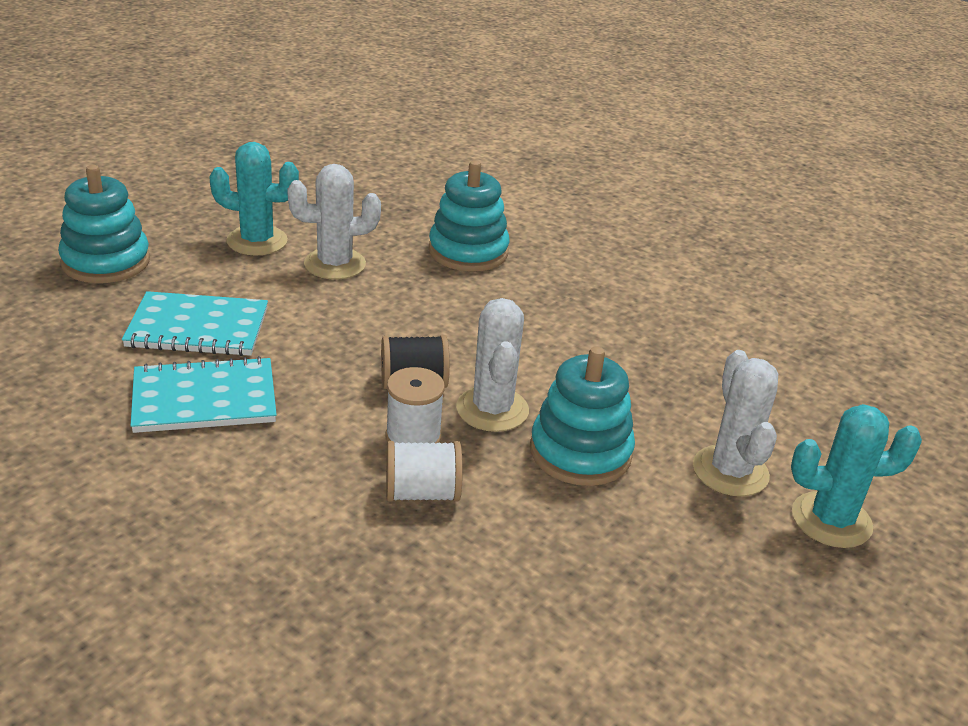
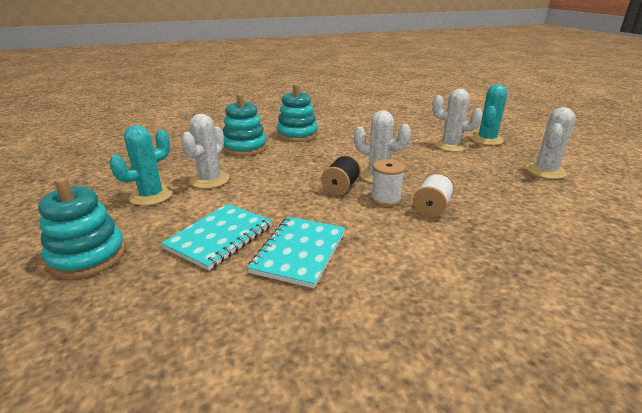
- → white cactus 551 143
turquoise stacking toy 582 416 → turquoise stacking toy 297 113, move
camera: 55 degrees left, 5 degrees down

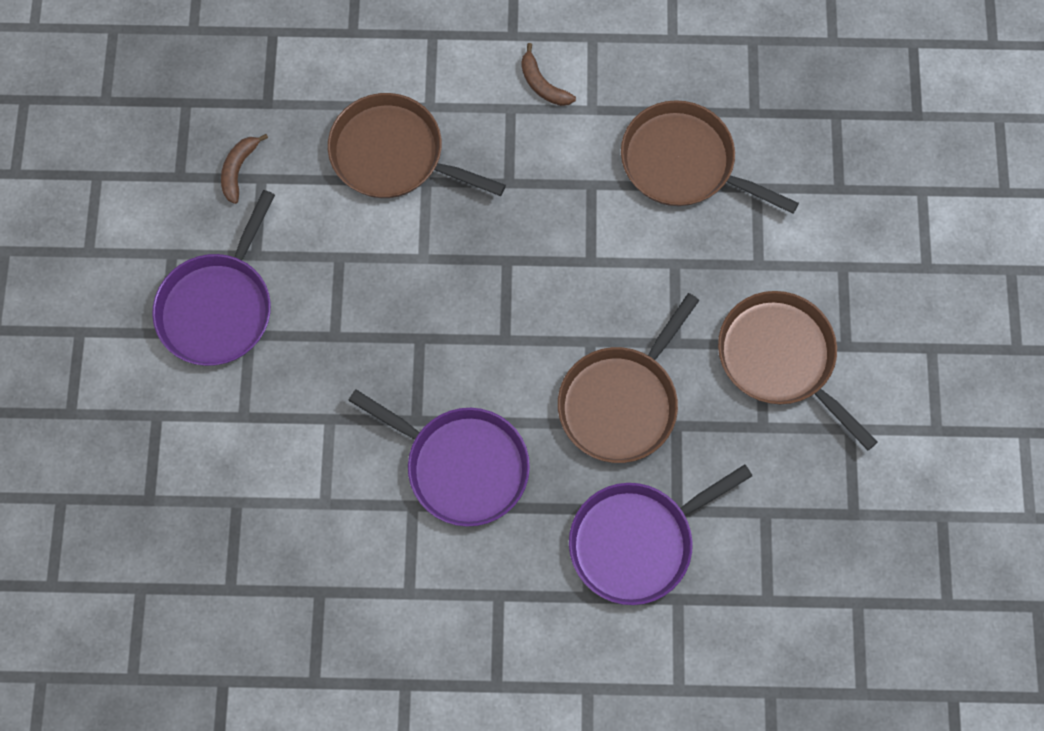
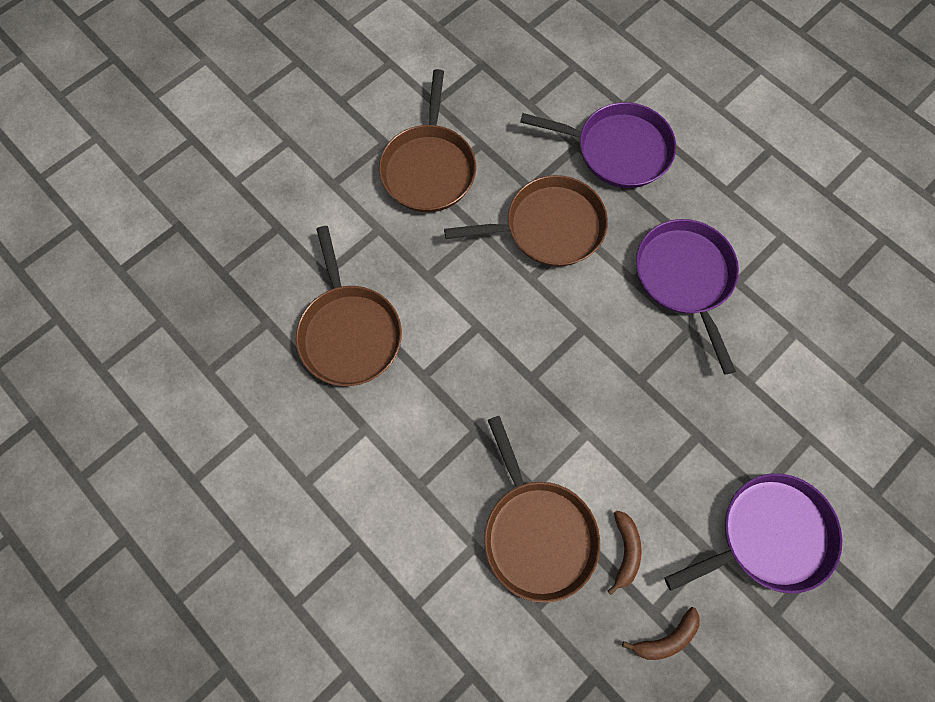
brown banana 548 74 → brown banana 625 552, move
camera: 135 degrees left, 0 degrees up

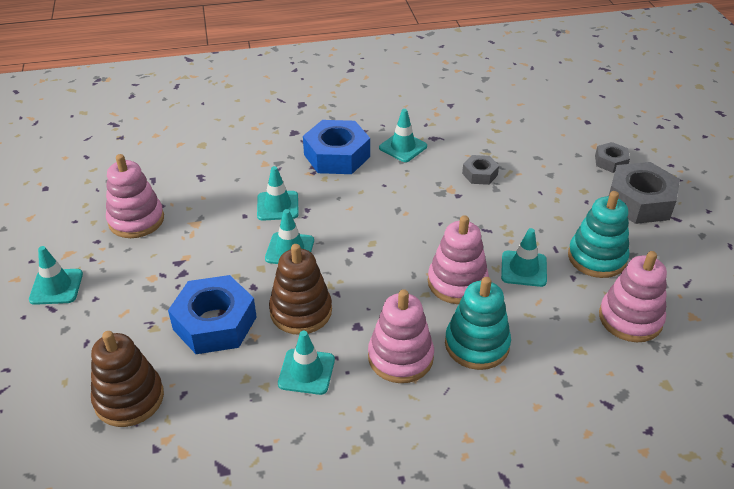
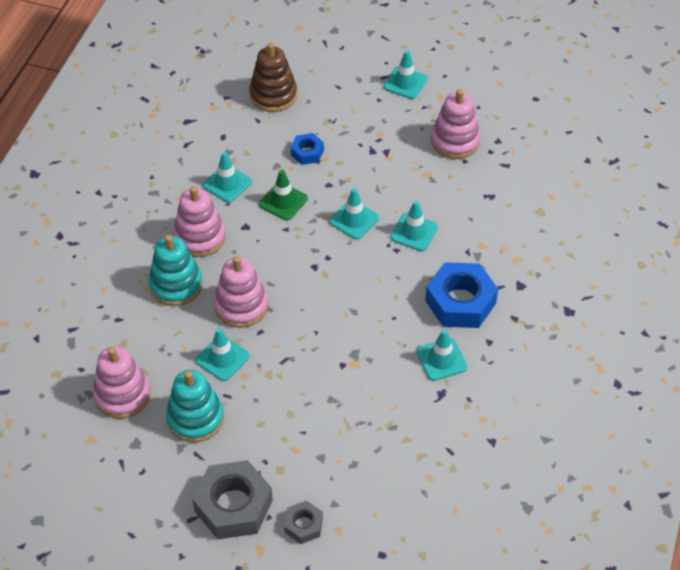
grey nut 480 170 → -
brown stacking toy 300 289 → green traffic cone 283 195
blue nut 212 314 → blue nut 307 149, x0.52
camera: 120 degrees right, 10 degrees up

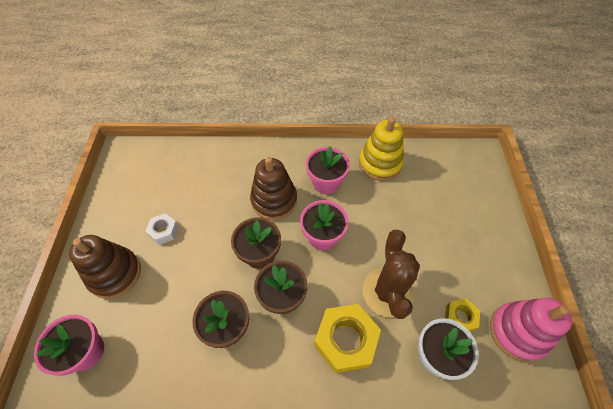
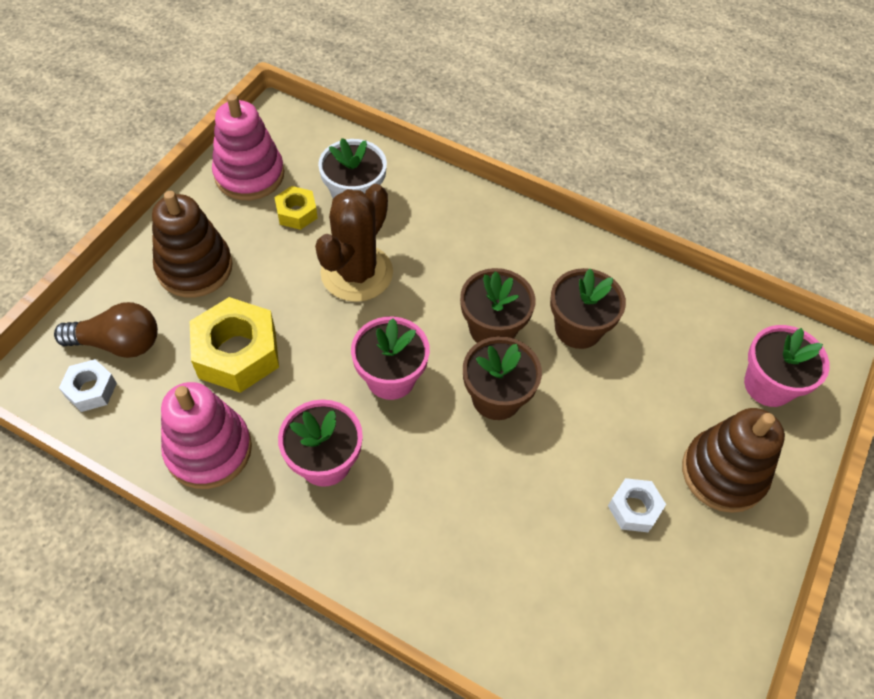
- → brown light bulb 106 330
- → white nut 88 385
brown stacking toy 273 188 → brown stacking toy 192 244, move
yellow nut 347 338 → yellow nut 234 345, move
yellow stacking toy 381 149 → pink stacking toy 206 435
camera: 155 degrees left, 0 degrees up

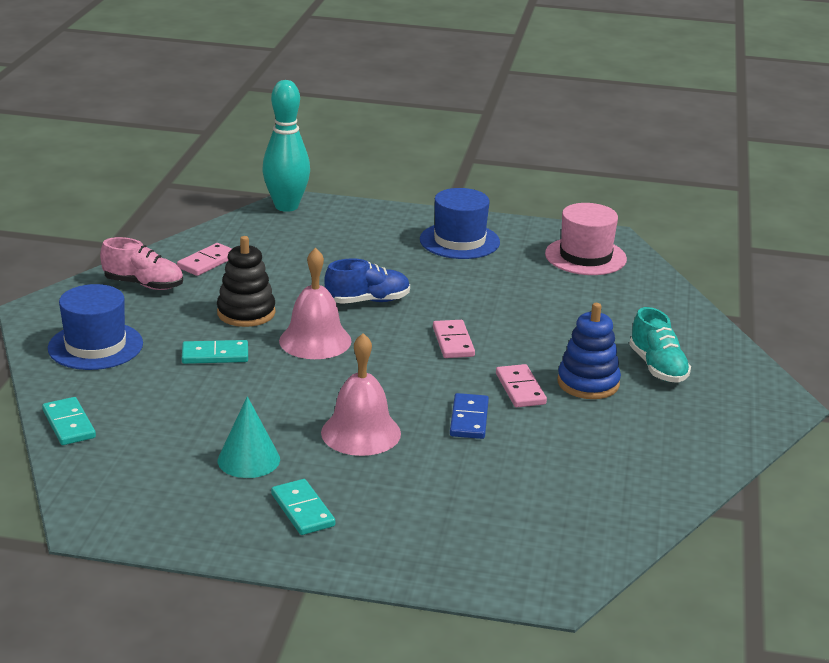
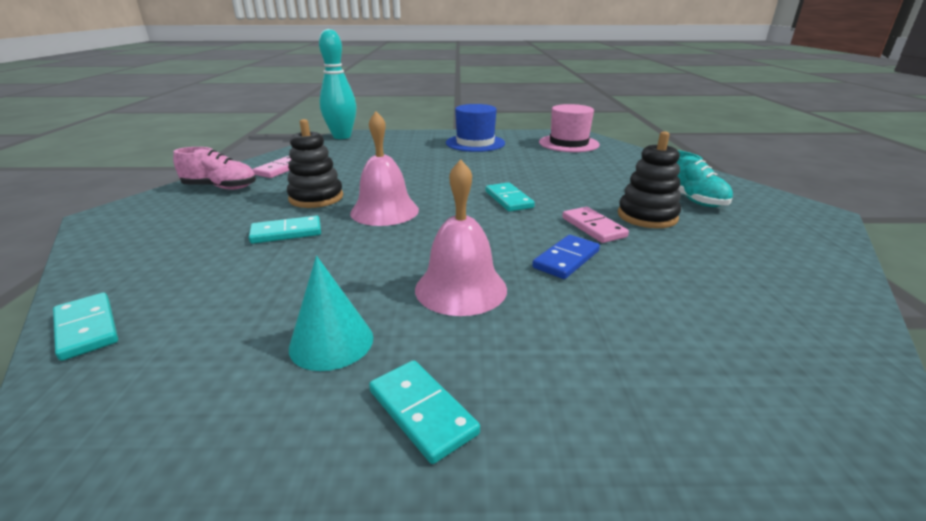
blue hat 95 327 → -
blue shoe 367 281 → -
pink domino 454 339 → turquoise domino 510 197
blue stacking toy 589 351 → black stacking toy 649 179
blue domino 469 416 → blue domino 566 257, 45 degrees clockwise
camera: 10 degrees left, 0 degrees up

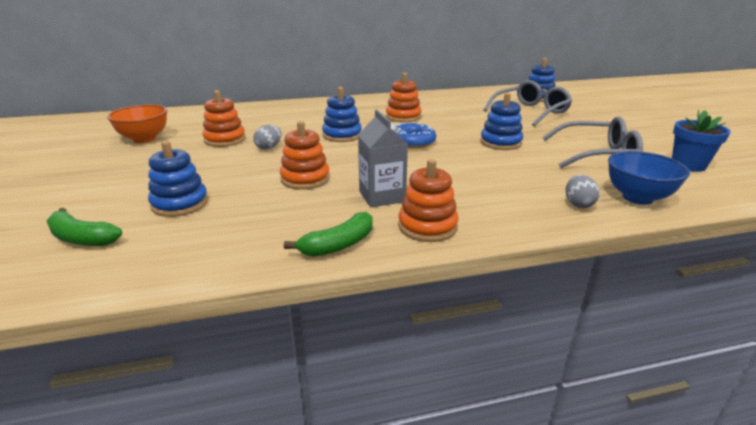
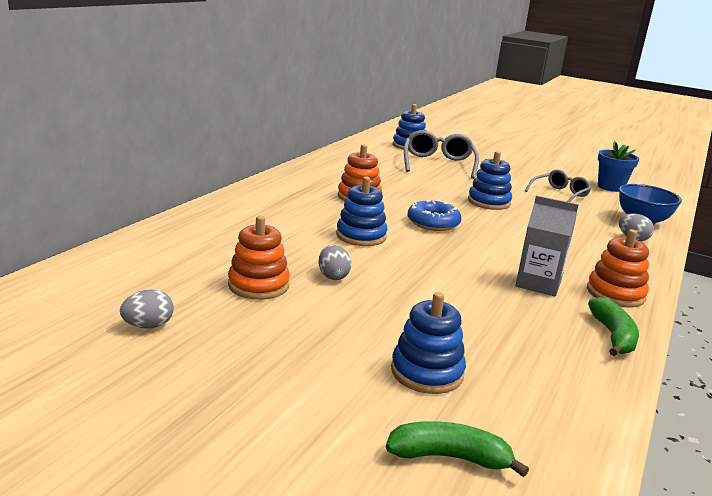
orange stacking toy 305 155 → -
orange bowl 137 124 → grey egg 147 308
green banana 84 227 → green banana 457 449, 150 degrees counterclockwise
grey glasses 593 142 → grey glasses 558 185, x0.65
camera: 50 degrees left, 5 degrees down

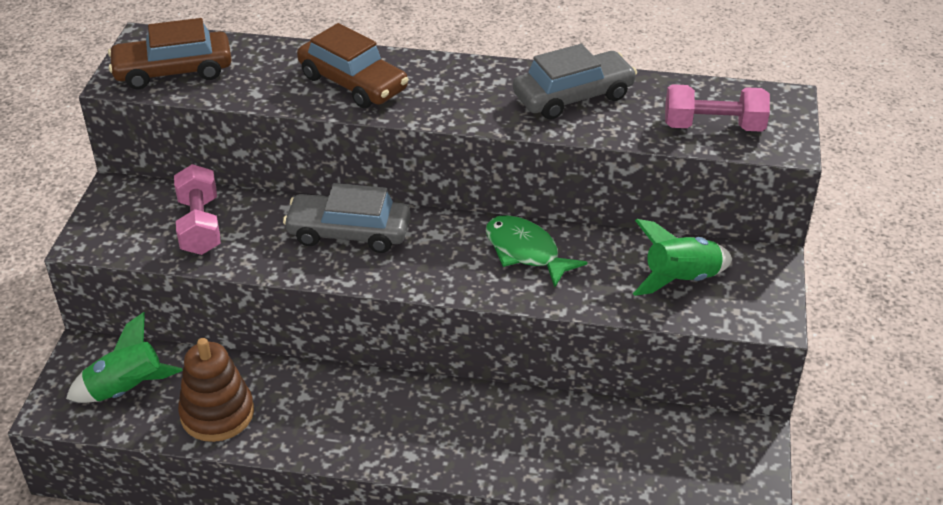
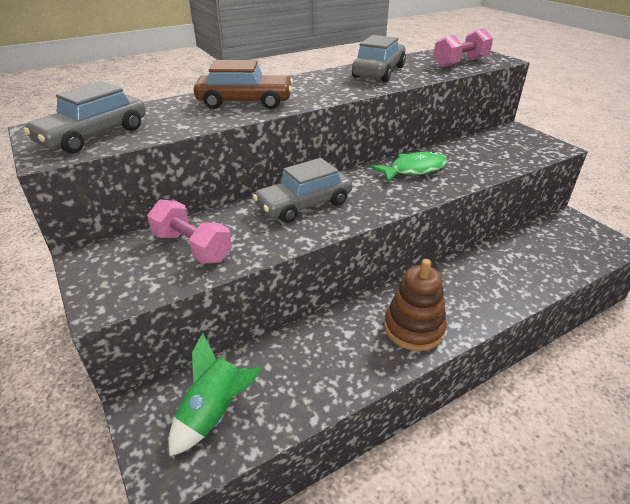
green rocket 682 257 → -
brown stacking toy 216 390 → brown stacking toy 415 305, move
brown car 170 53 → grey car 84 117
green fish 537 251 → green fish 408 166, 150 degrees clockwise
camera: 40 degrees left, 5 degrees down

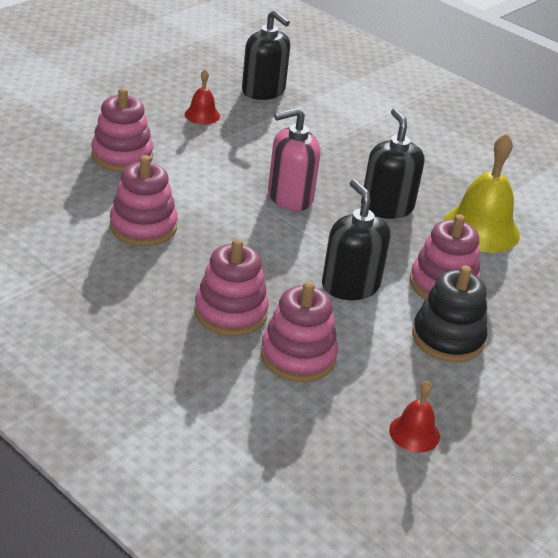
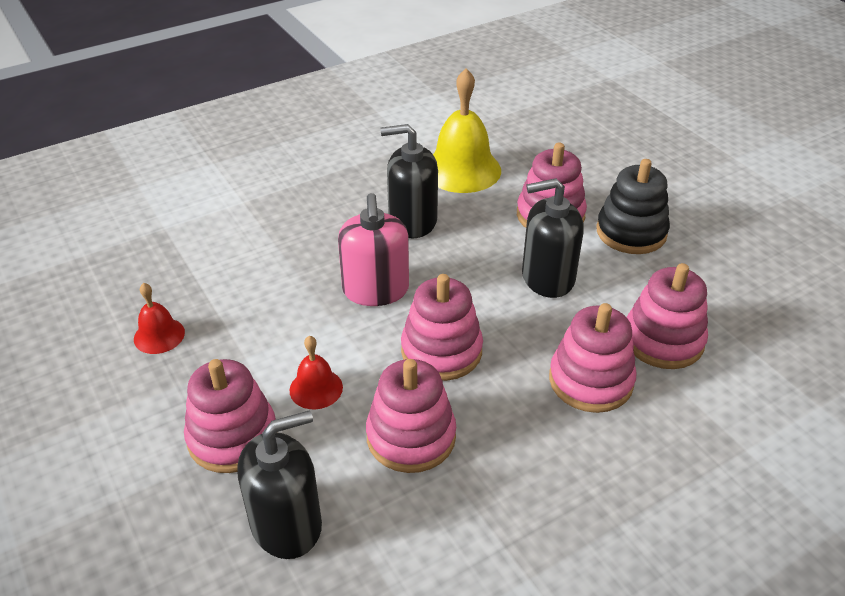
- → pink stacking toy 442 327
black soap dispenser 266 55 → black soap dispenser 279 484, move
red bell 414 417 → red bell 316 372, move
camera: 70 degrees left, 5 degrees up

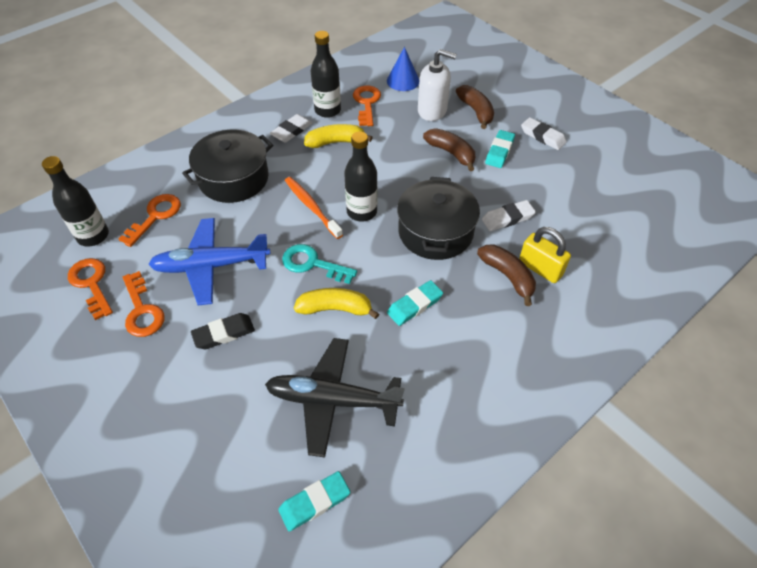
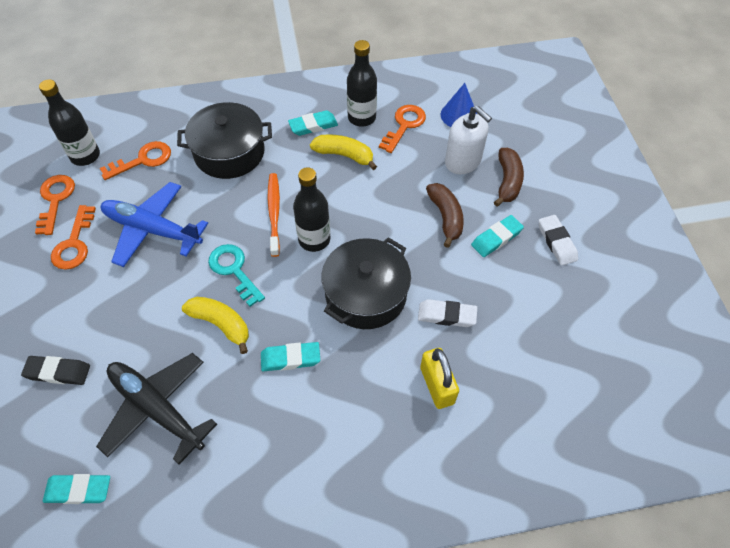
brown banana 506 275 → -
black eraser 223 331 → black eraser 55 370, move
white eraser 291 128 → turquoise eraser 313 123
camera: 30 degrees right, 5 degrees up

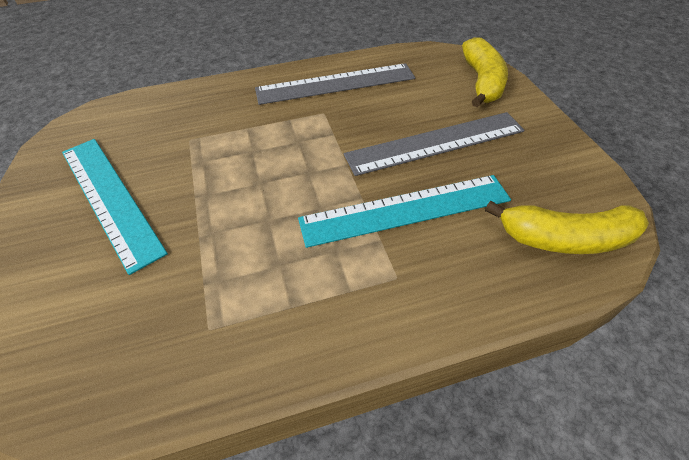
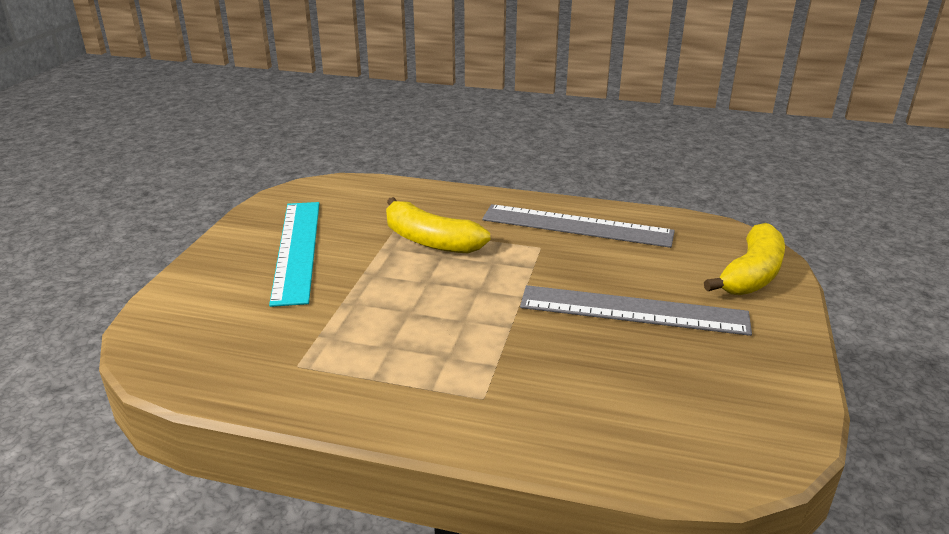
turquoise ruler 404 211 → -
yellow banana 567 227 → yellow banana 438 225, move
camera: 30 degrees right, 20 degrees down

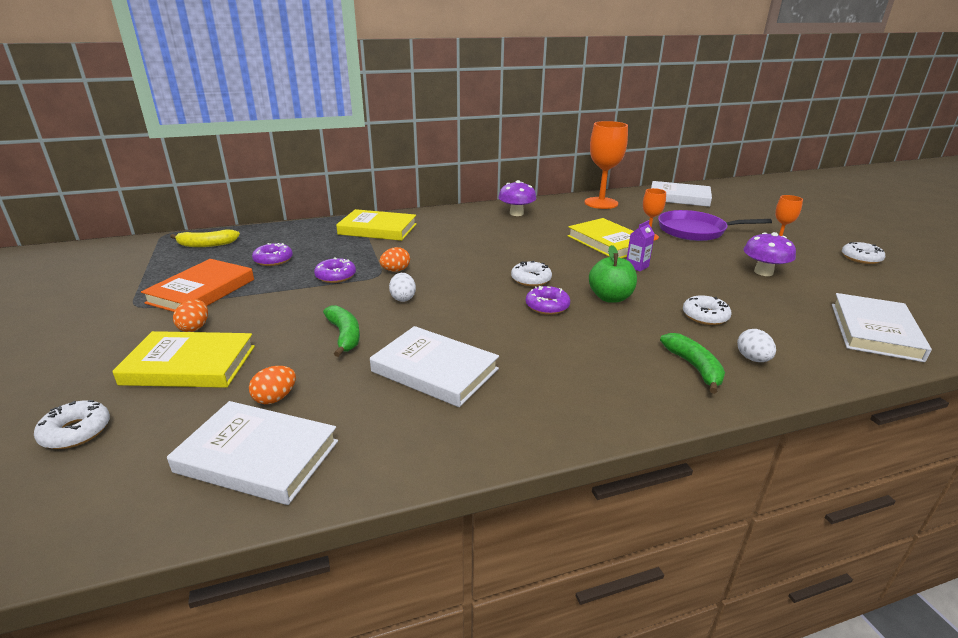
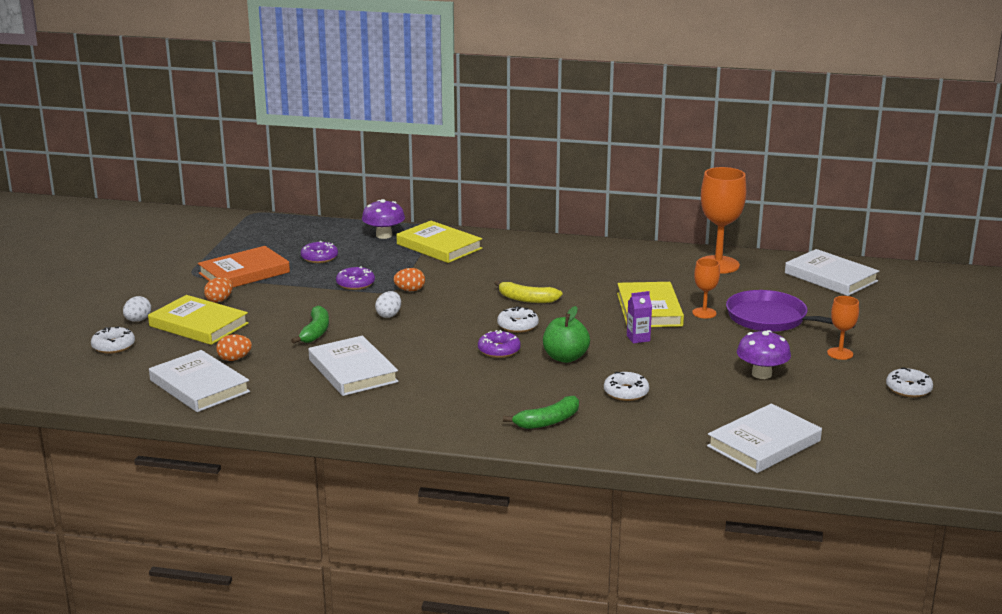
yellow banana 205 238 → yellow banana 528 291, move
purple mushroom 517 198 → purple mushroom 383 219, move
white egg 756 345 → white egg 137 309, move
green banana 692 363 → green banana 541 412, 45 degrees clockwise
camera: 30 degrees right, 5 degrees down

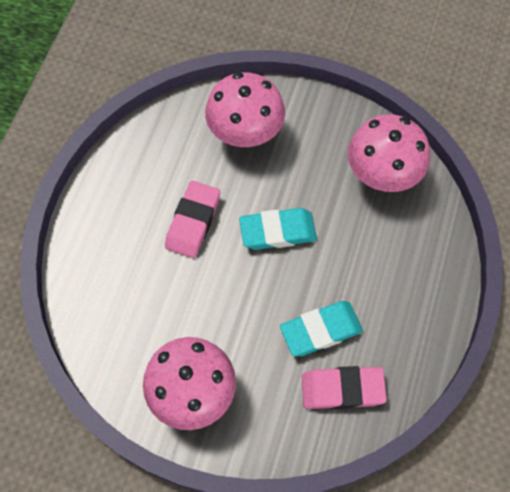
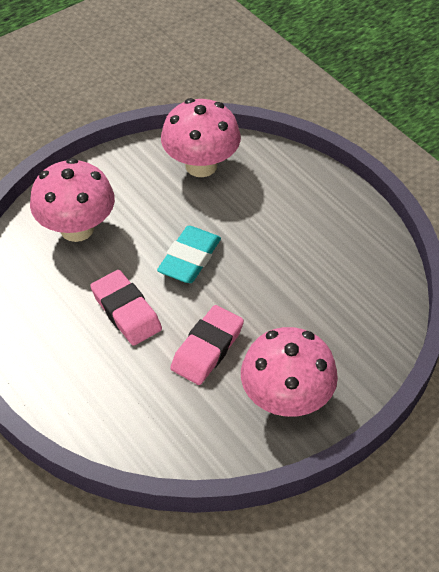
turquoise eraser 321 329 → -
pink eraser 344 387 → pink eraser 207 345, move
camera: 55 degrees left, 15 degrees down

